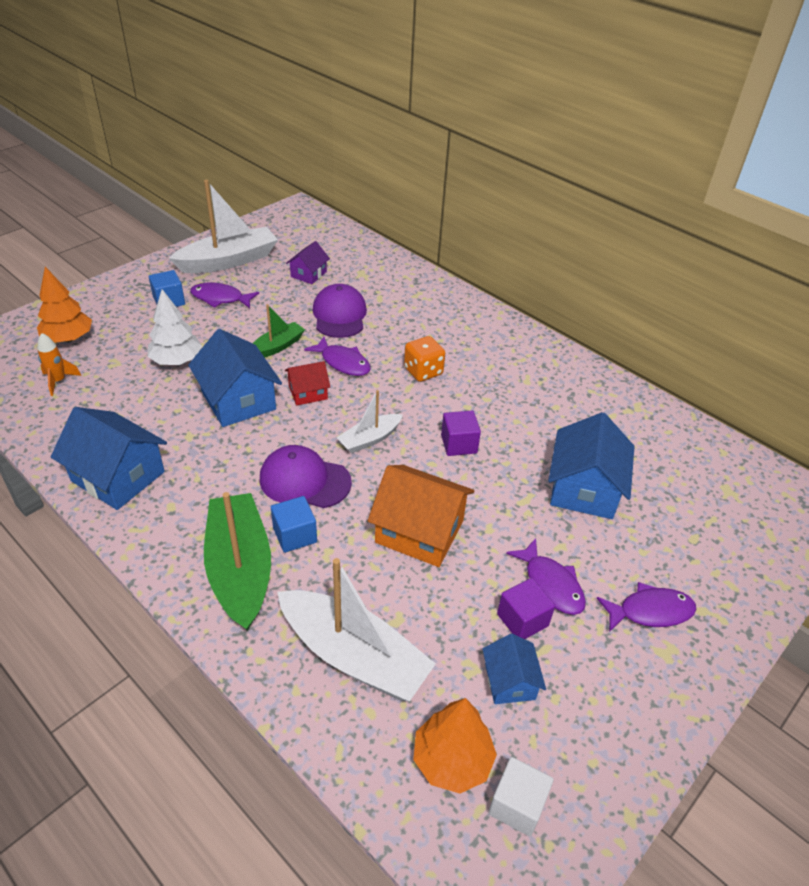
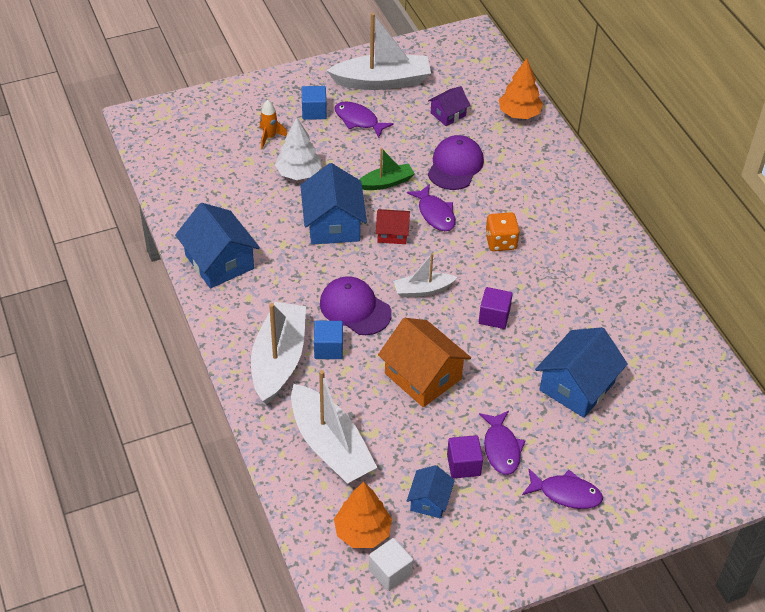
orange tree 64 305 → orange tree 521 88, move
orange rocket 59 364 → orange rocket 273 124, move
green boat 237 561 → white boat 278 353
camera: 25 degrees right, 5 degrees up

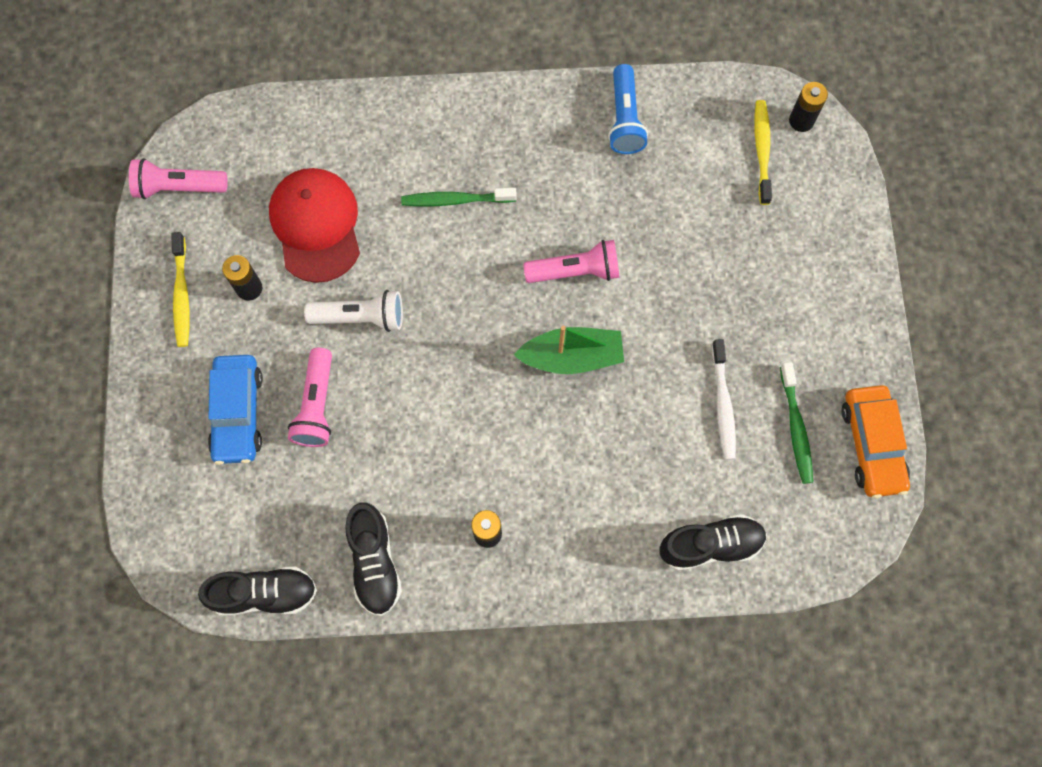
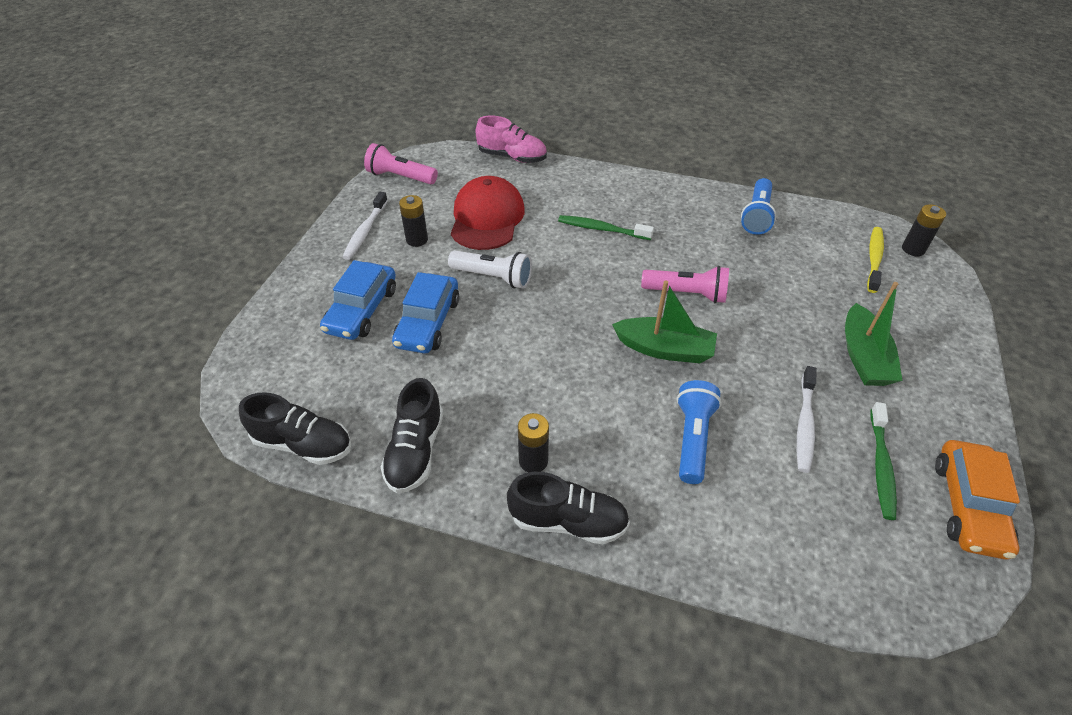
- → pink shoe 511 139
- → blue flashlight 699 432
- → green boat 874 334
black shoe 713 542 → black shoe 568 508, move
pink flashlight 310 397 → blue car 425 312
yellow toothbrush 180 289 → white toothbrush 365 226
camera: 20 degrees right, 25 degrees down

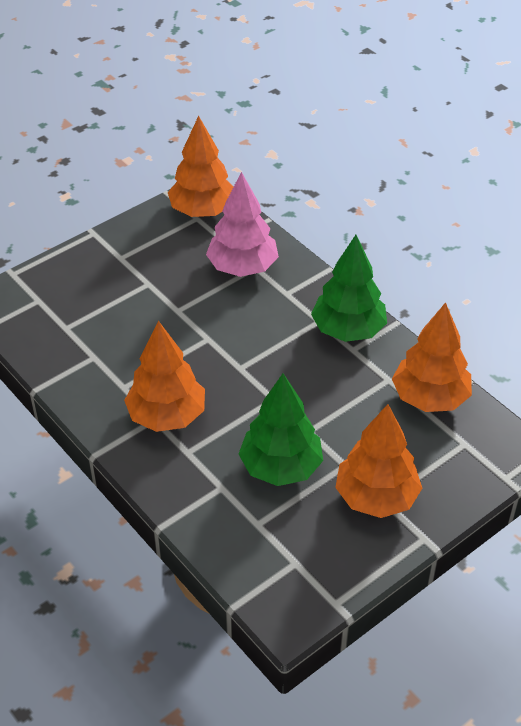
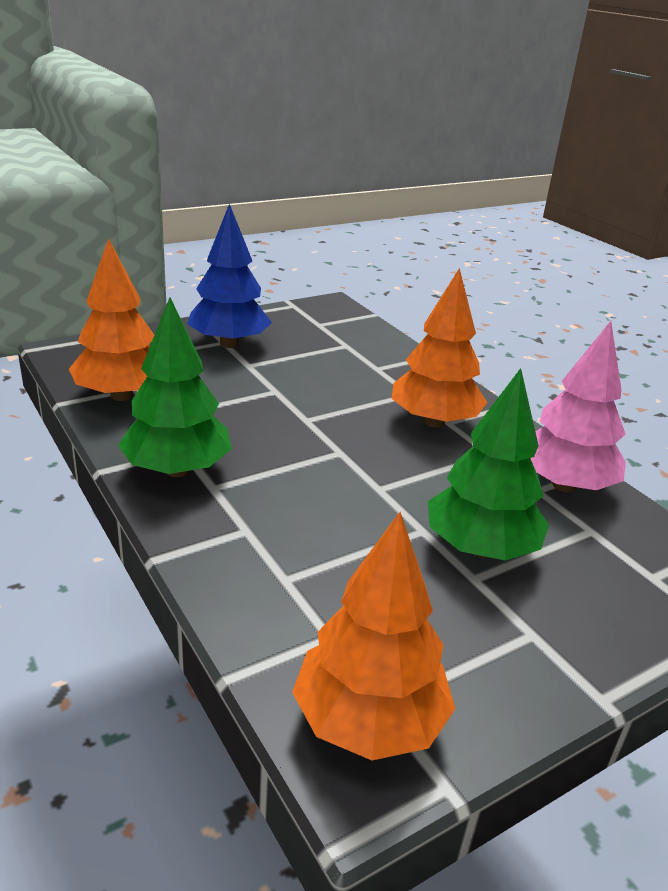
pink tree 242 224 → pink tree 578 406, move
green tree 281 429 → green tree 488 464, move
orange tree 378 461 → blue tree 229 275
camera: 175 degrees left, 15 degrees down

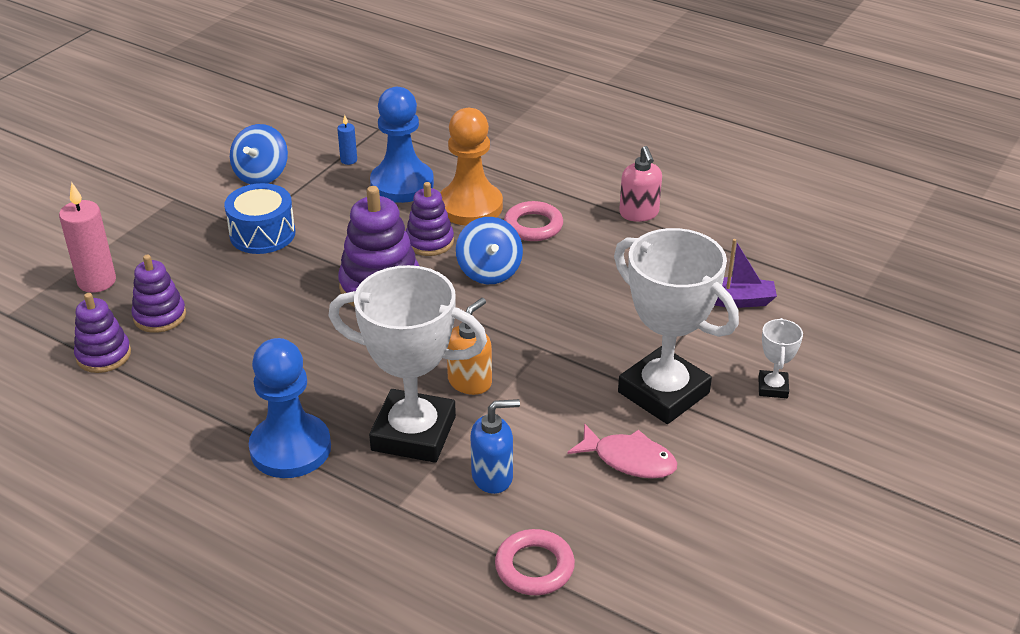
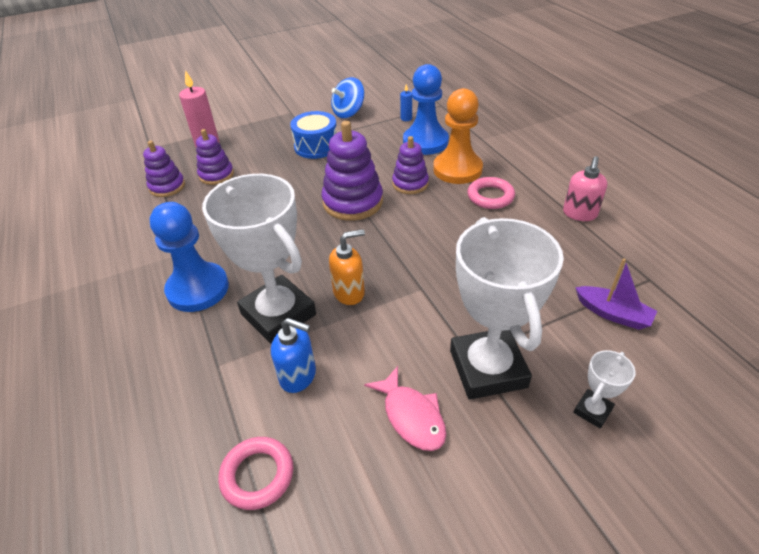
blue spinning top 489 250 → -
camera: 35 degrees right, 5 degrees up

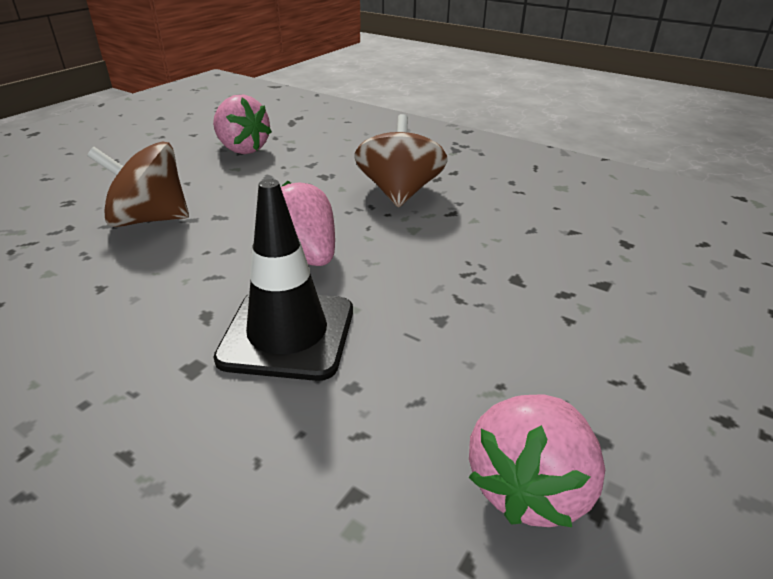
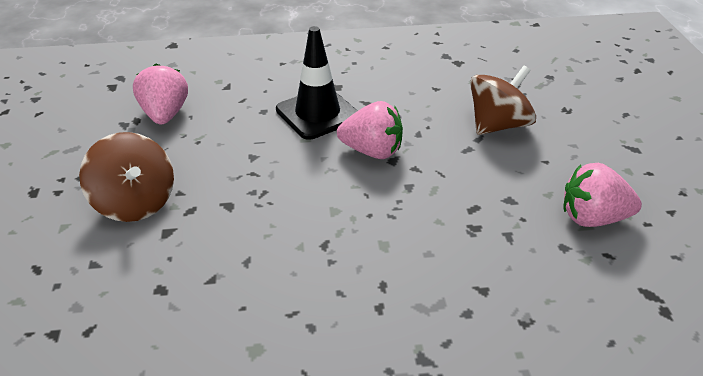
brown spinning top 401 161 → brown spinning top 126 177, move
camera: 140 degrees right, 5 degrees up

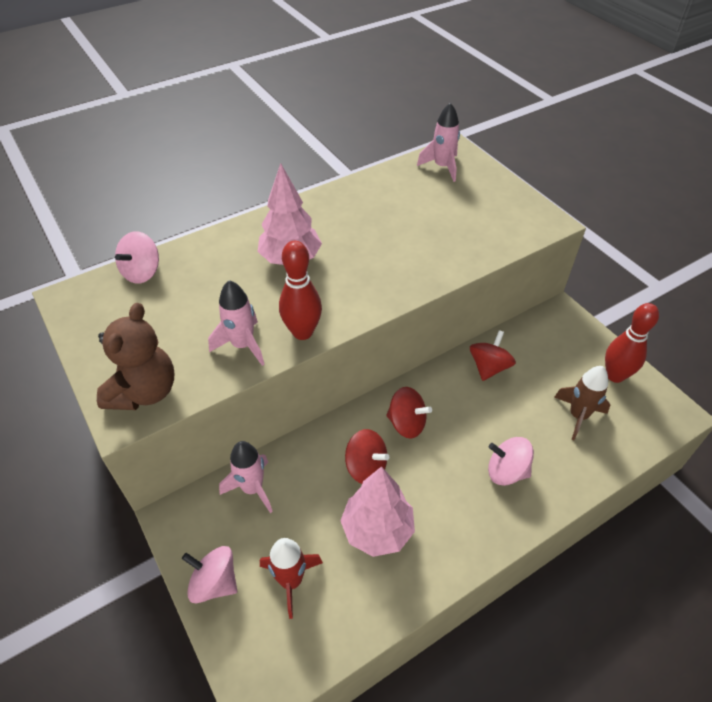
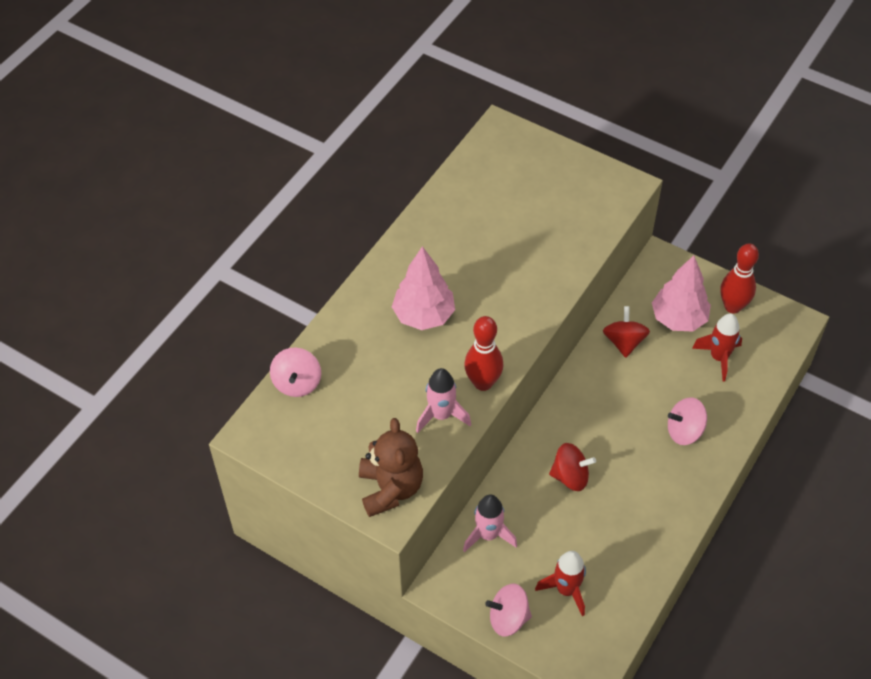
red spinning top 409 413 → -
pink rocket 438 142 → -
pink tree 377 511 → pink tree 681 293, move
brown rocket 582 403 → red rocket 717 347
camera: 25 degrees left, 5 degrees up

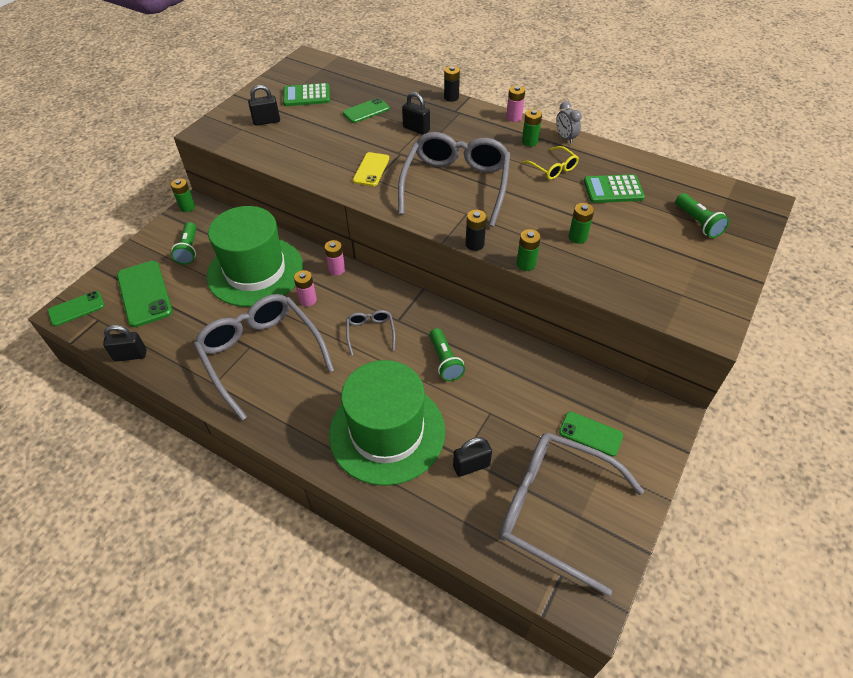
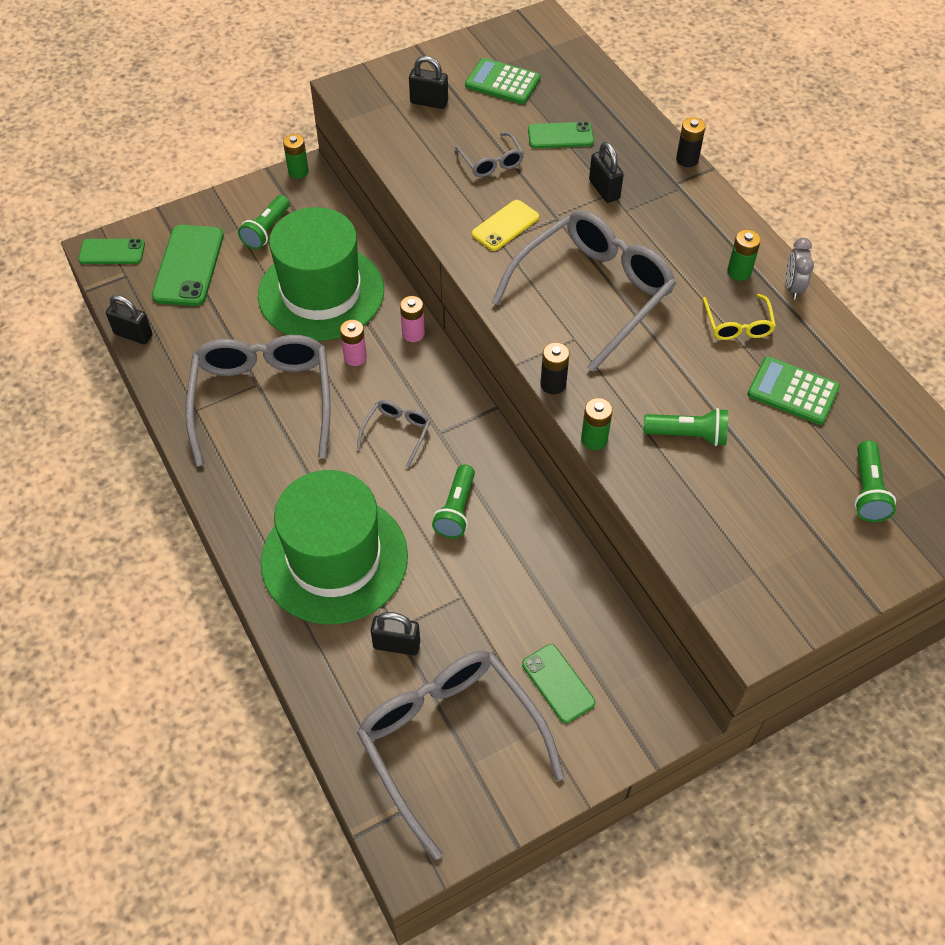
pink battery 515 103 → -
- → grey glasses 489 154
green battery 581 223 → green flashlight 686 427
camera: 30 degrees right, 5 degrees up

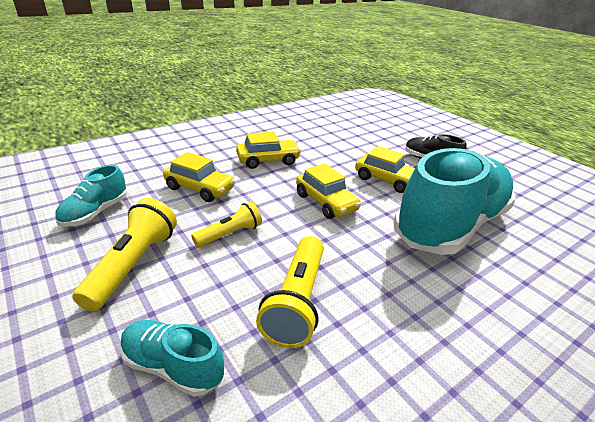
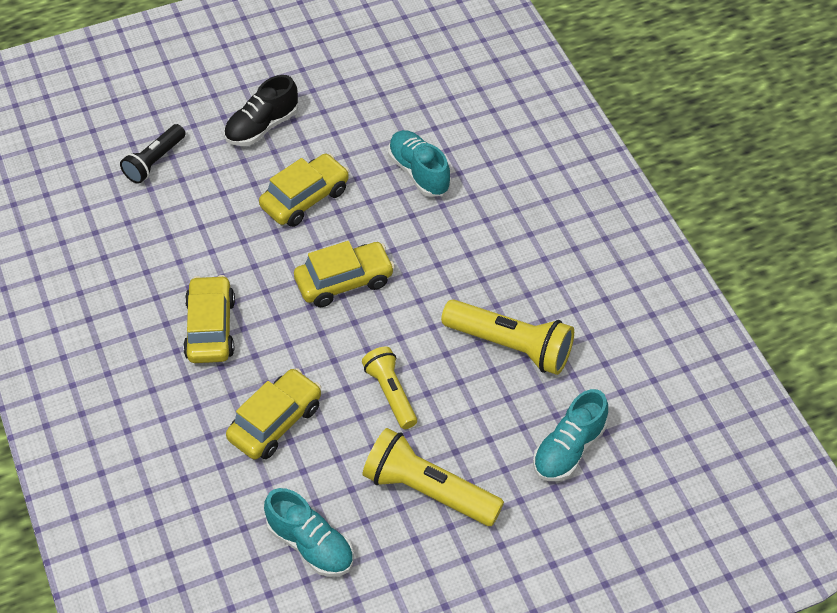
- → black flashlight 153 154
turquoise shoe 454 201 → turquoise shoe 419 163, x0.44
camera: 75 degrees left, 20 degrees up

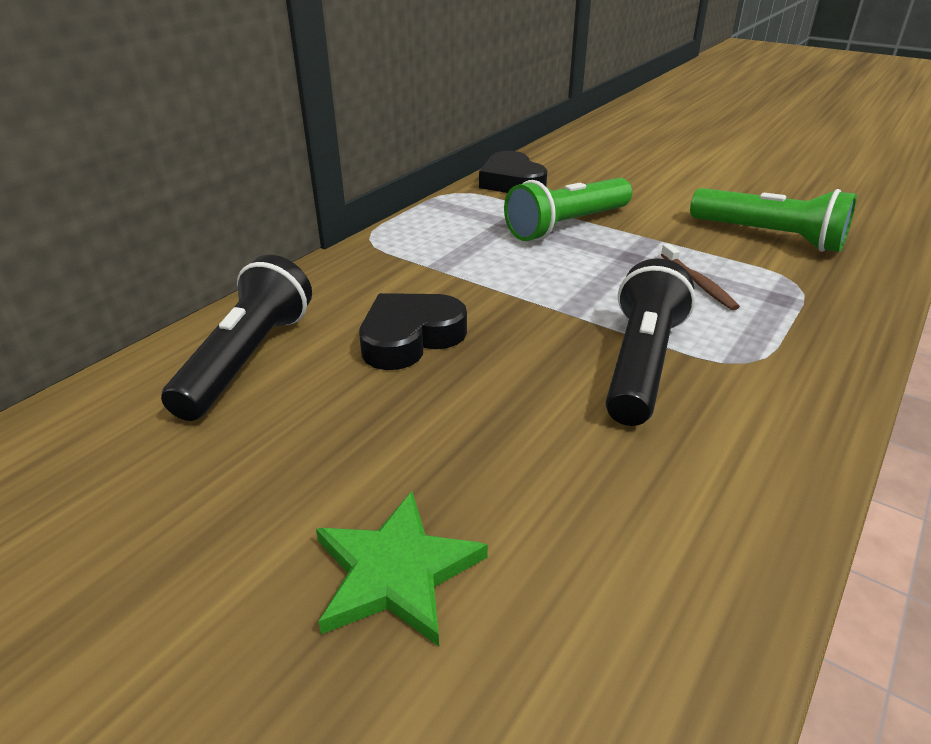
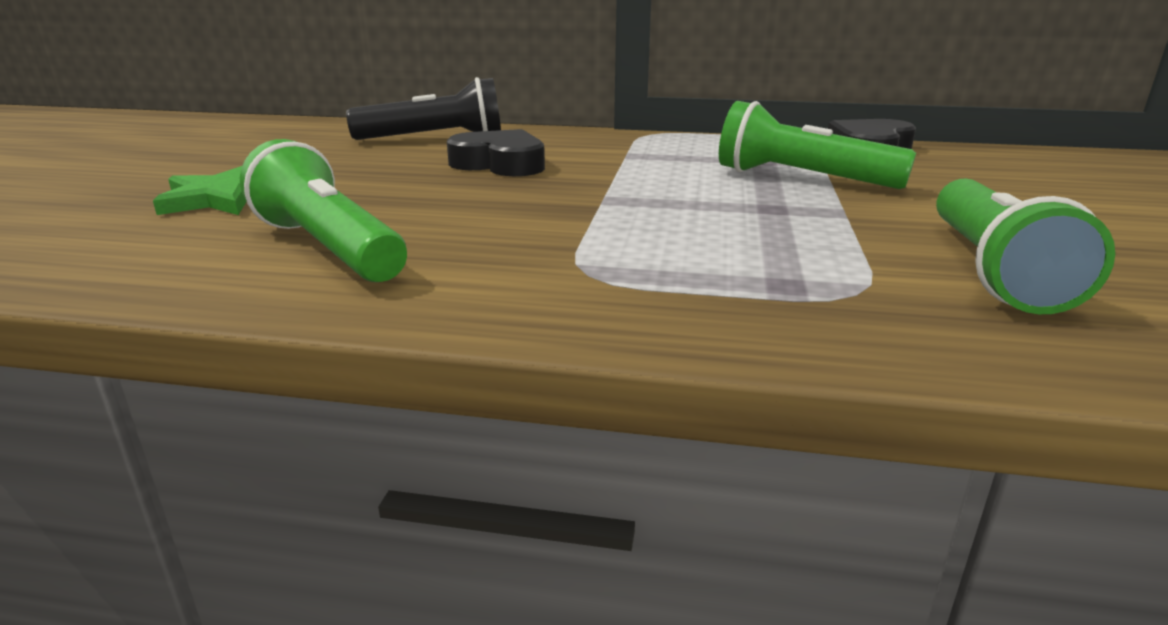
black flashlight 651 342 → -
brown toothbrush 700 277 → -
- → green flashlight 323 210
camera: 65 degrees right, 10 degrees down

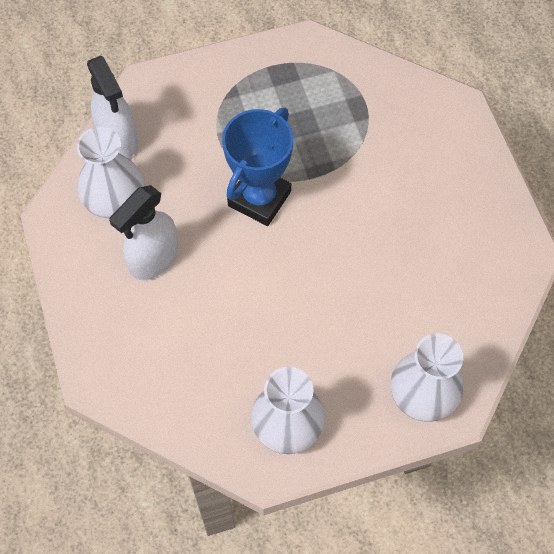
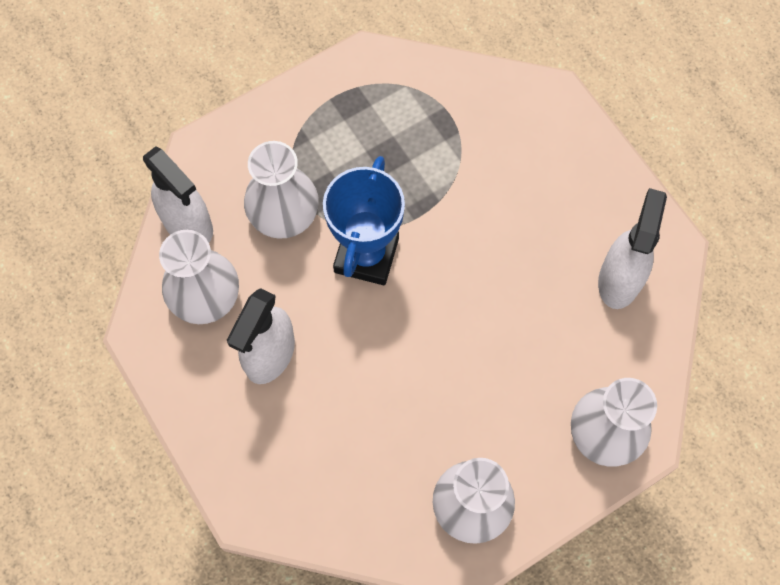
- → white vase 281 190
- → white spray bottle 632 248
camera: 15 degrees left, 5 degrees up

